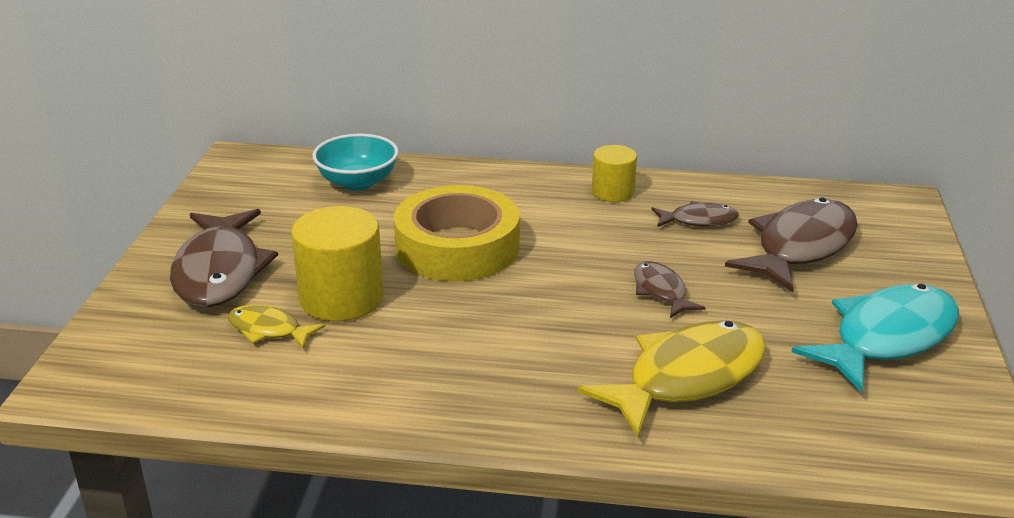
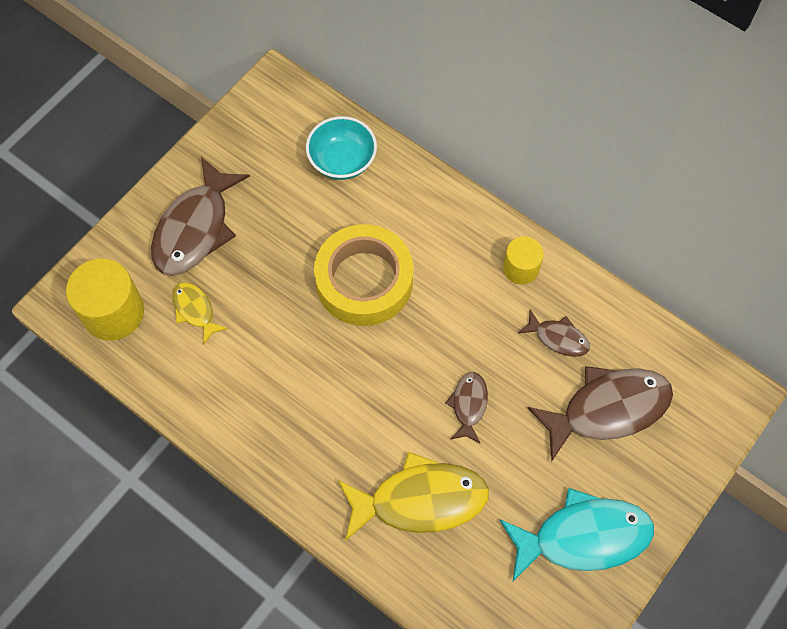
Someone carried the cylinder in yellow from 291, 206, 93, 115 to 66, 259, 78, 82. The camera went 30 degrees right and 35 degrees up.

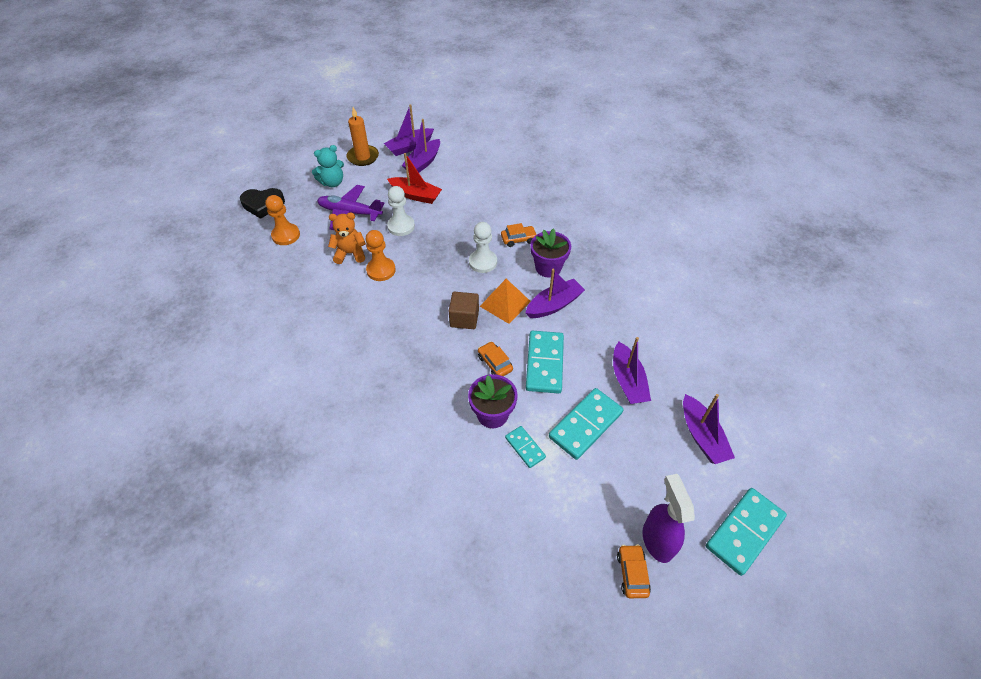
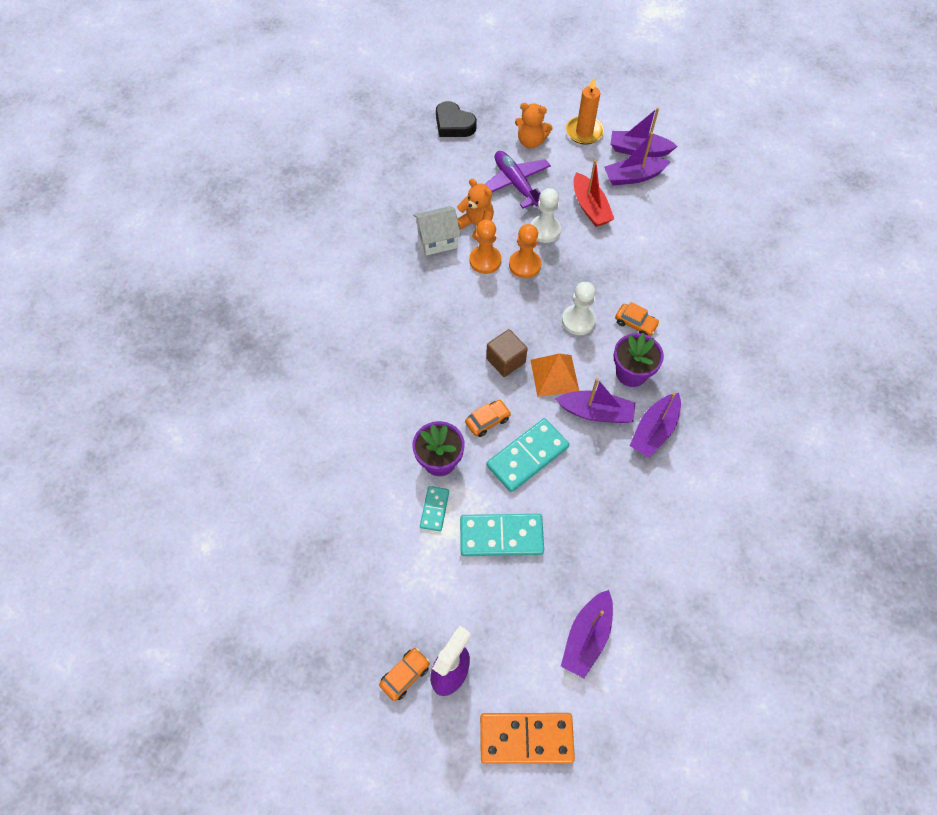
Someone carried the pawn in orange from 265, 195, 35, 50 to 509, 224, 32, 54. Someone repainted the teddy bear in turquoise at 312, 145, 32, 42, which became the teddy bear in orange at 515, 103, 38, 45. Someone rotated the car in orange at 478, 342, 35, 34 by 45 degrees clockwise. Someone carried the boat in purple from 613, 337, 38, 67 to 629, 392, 52, 66. Someone repainted the domino in turquoise at 706, 488, 81, 88, which became the domino in orange at 480, 713, 95, 51. Someone put down the house in white at 413, 206, 48, 50. The camera went 45 degrees right and 10 degrees up.

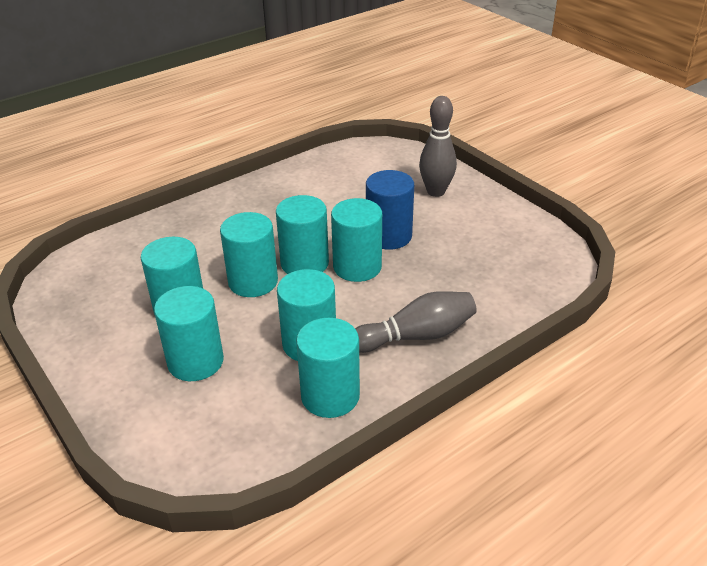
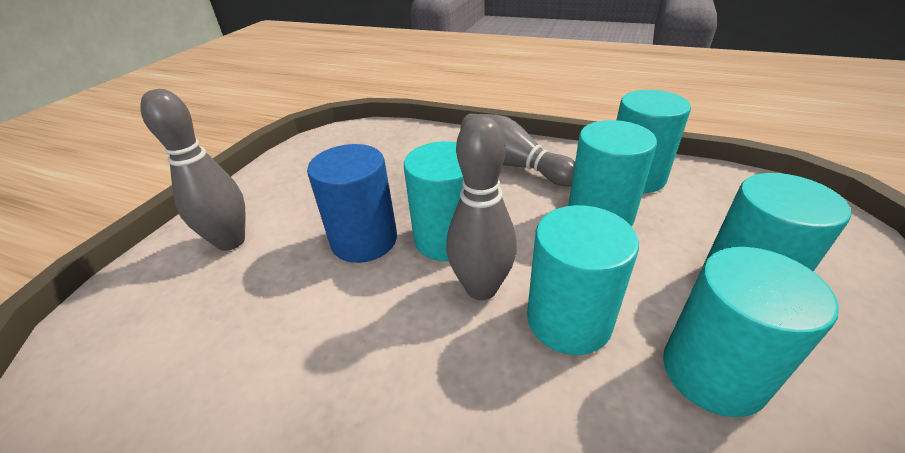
Someone swapped the cylinder in turquoise at 276, 195, 53, 79 for the bowling pin in grey at 446, 116, 71, 184. The camera went 120 degrees left and 0 degrees up.

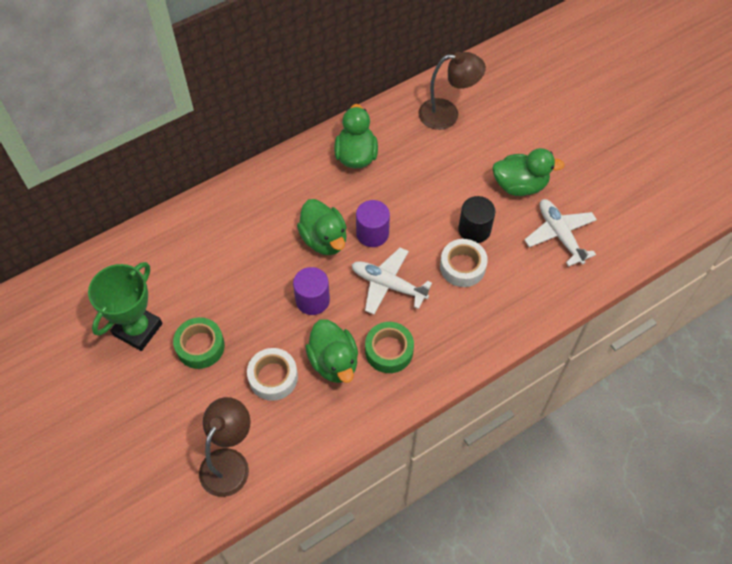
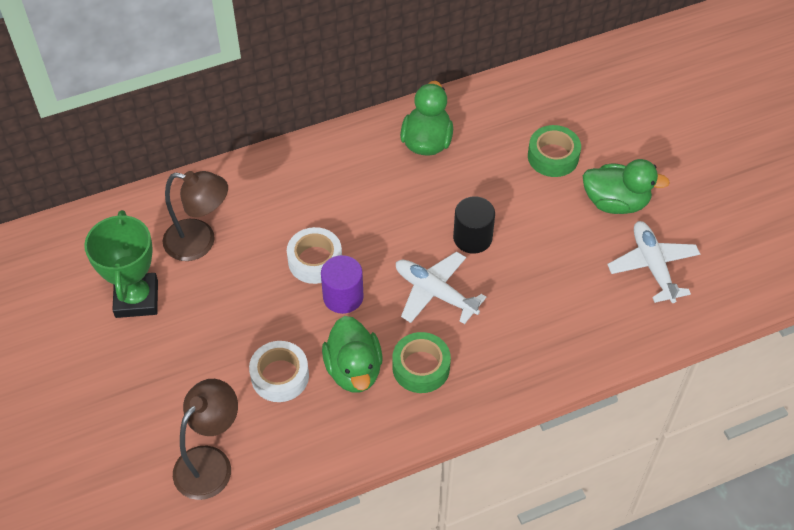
Someone rotated the trophy in green at 88, 262, 74, 89 by 45 degrees counterclockwise. Someone carried the tape in green from 173, 317, 52, 52 to 528, 125, 53, 52. Someone took away the duck in green at 297, 199, 50, 56. Someone took away the cylinder in purple at 356, 200, 34, 47. Someone carried the lamp in brown from 418, 52, 68, 78 to 163, 171, 65, 90. Someone carried the tape in white from 440, 239, 48, 48 to 287, 227, 55, 57. Someone carried the cylinder in black from 458, 196, 37, 47 to 453, 196, 42, 58. The camera went 10 degrees right and 5 degrees down.

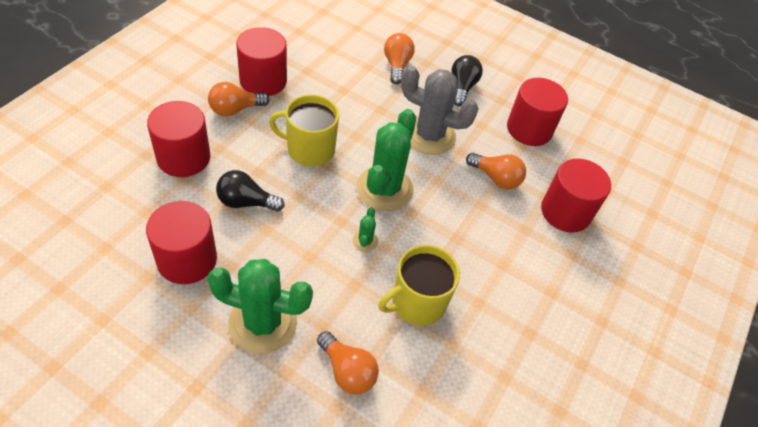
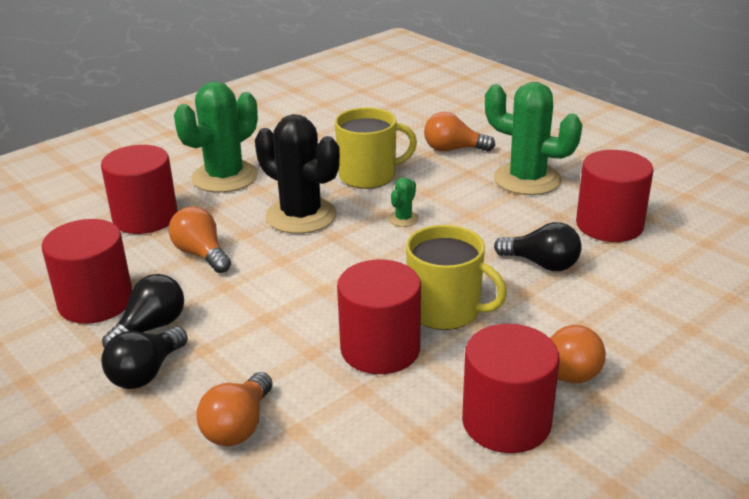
Someone carried the cylinder in red from 147, 101, 64, 76 to 337, 260, 84, 114. Someone rotated the light bulb in orange at 317, 331, 62, 64 by 60 degrees counterclockwise. Someone carried the cactus in green from 357, 109, 59, 102 to 174, 81, 84, 112. Someone took away the cactus in grey at 401, 66, 77, 89. Someone put down the light bulb in black at 102, 274, 82, 74. Someone put down the cactus in black at 255, 114, 85, 120. The camera went 155 degrees left and 20 degrees down.

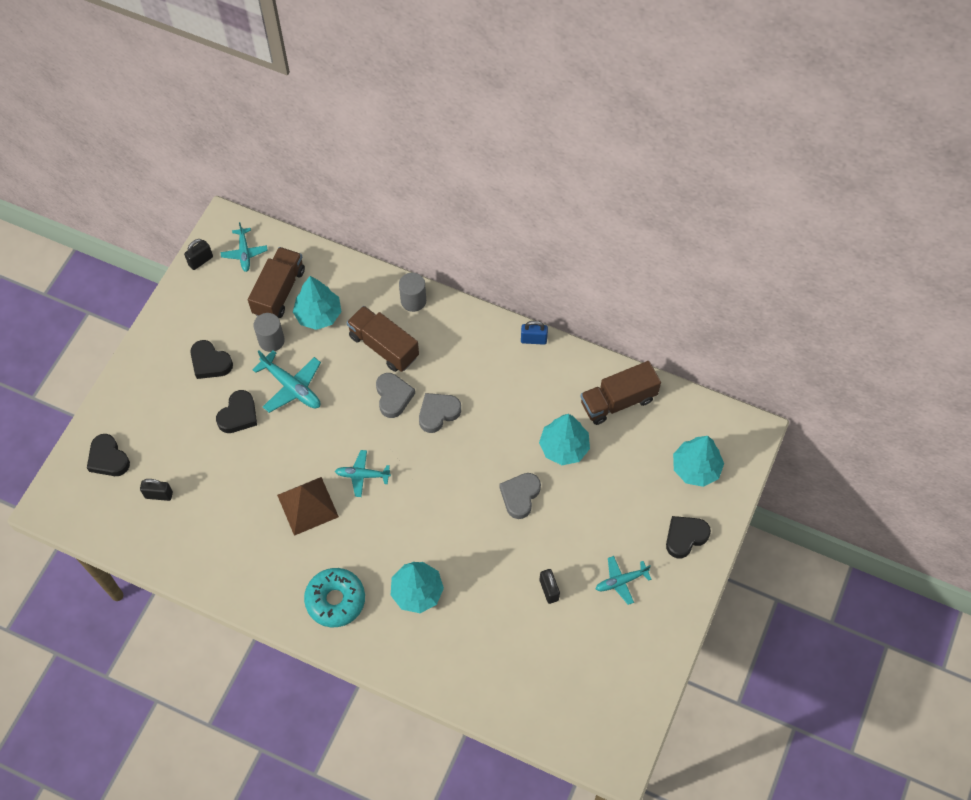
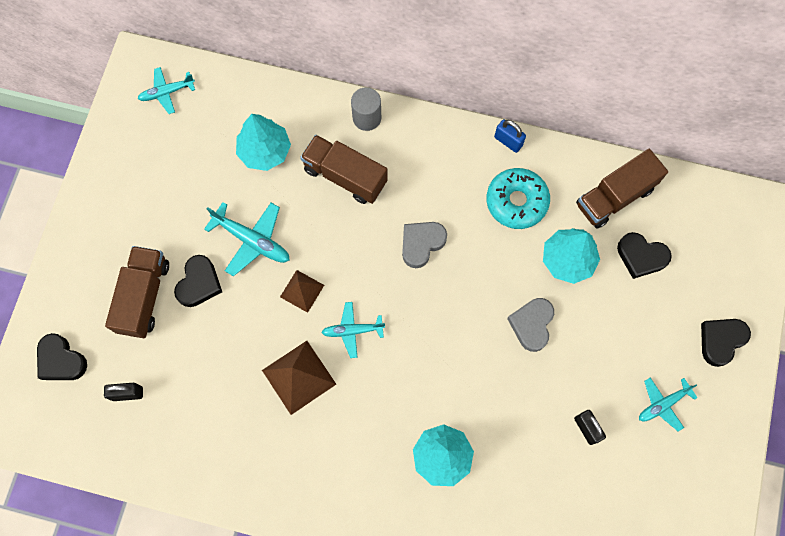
Someone took away the padlock in black at 184, 239, 29, 31. Someone carried the heart in black from 190, 340, 43, 39 to 617, 232, 55, 47. Someone rotated the plane in turquoise at 220, 222, 48, 50 by 90 degrees clockwise. Someone carried the truck in brown from 248, 247, 57, 71 to 105, 246, 64, 92. Someone took away the cylinder in grey at 254, 313, 31, 39. Someone carried the donut in turquoise from 304, 568, 61, 59 to 486, 168, 64, 61. Someone took away the heart in grey at 376, 373, 39, 45. Someone rotated the padlock in blue at 521, 321, 27, 24 by 45 degrees clockwise. Someone took away the tree in turquoise at 673, 436, 51, 51. Someone put down the pyramid in brown at 280, 270, 44, 43. The camera went 10 degrees left and 10 degrees up.

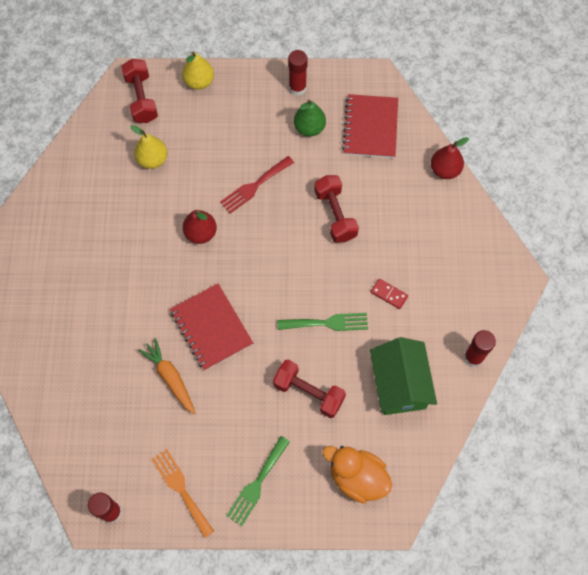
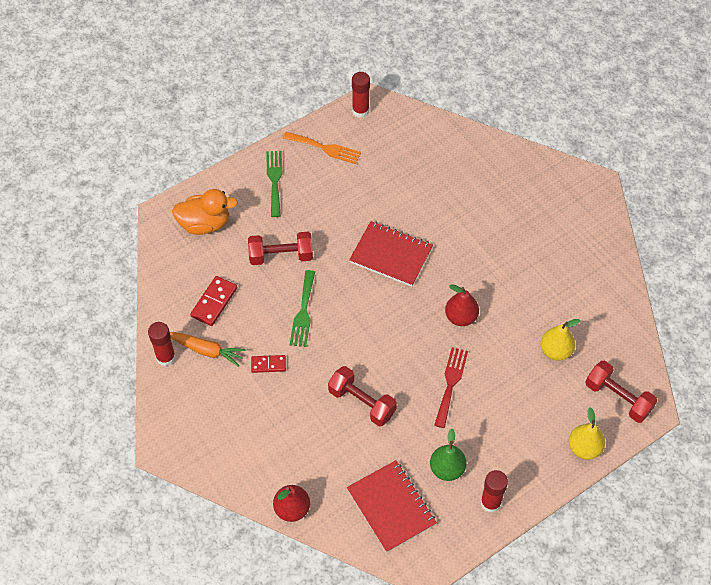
Someone carried the carrot in orange from 138, 338, 58, 76 to 170, 332, 76, 35. Someone rotated the fork in green at 278, 313, 90, 18 by 45 degrees counterclockwise. Someone swapped the house in green at 370, 337, 67, 78 for the domino in red at 190, 276, 47, 50. The camera went 145 degrees right and 10 degrees down.

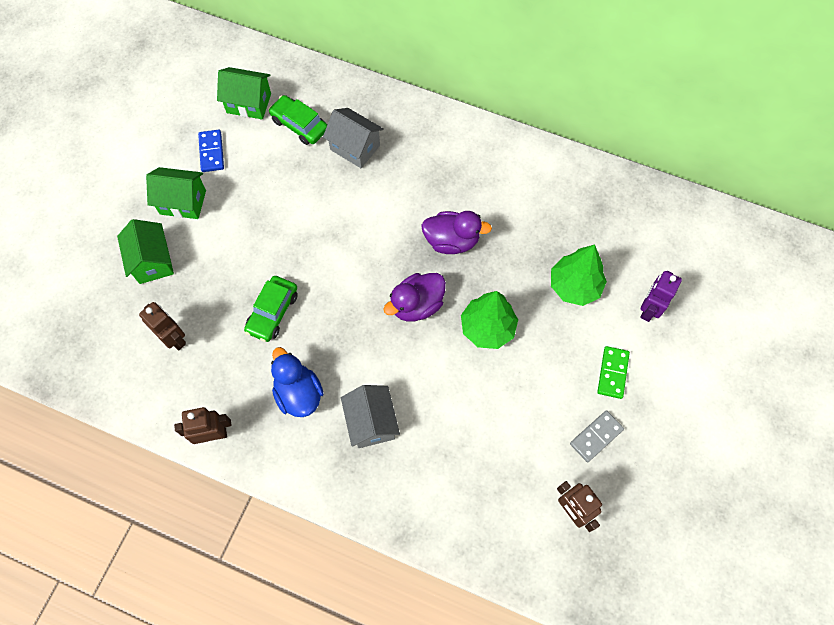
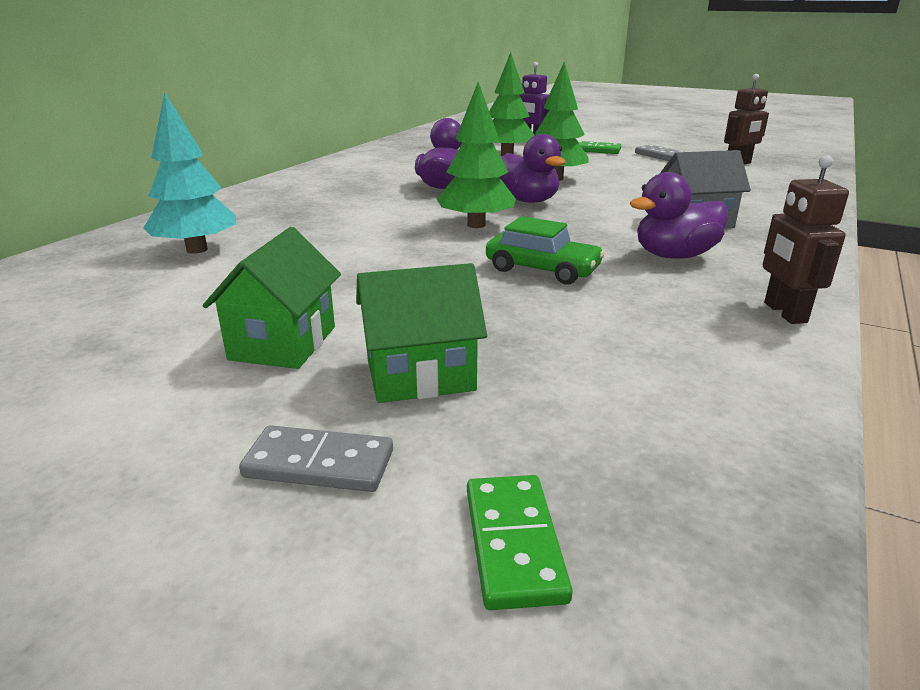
Someone took away the robot in brown at 139, 302, 47, 49. Someone took away the domino in blue at 198, 130, 26, 42. Someone took away the house in green at 217, 67, 54, 52. Someone swapped the car in green at 268, 95, 59, 50 for the tree in turquoise at 143, 93, 93, 161. Someone repainted the duck in blue at 271, 347, 53, 70, which became the duck in purple at 630, 172, 98, 87. Someone took away the house in grey at 323, 108, 61, 60. Someone put down the domino in grey at 239, 425, 154, 67. Someone put down the tree in green at 437, 82, 79, 146. Someone put down the domino in green at 467, 475, 106, 135. The camera went 85 degrees left and 40 degrees down.

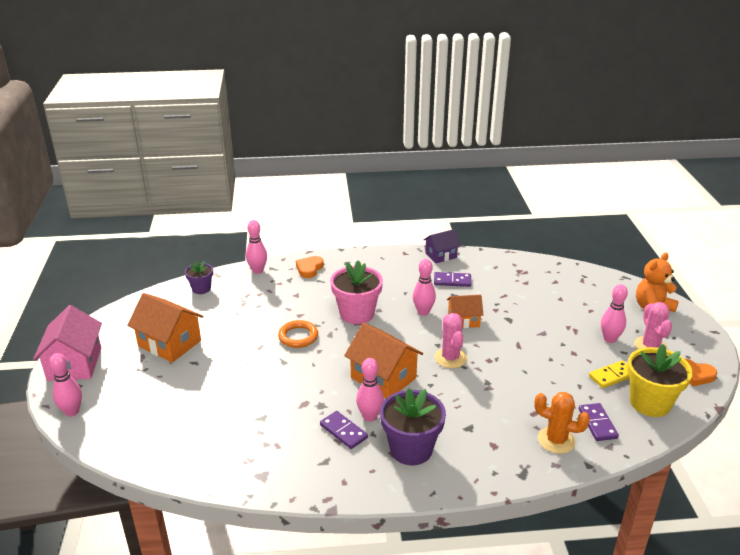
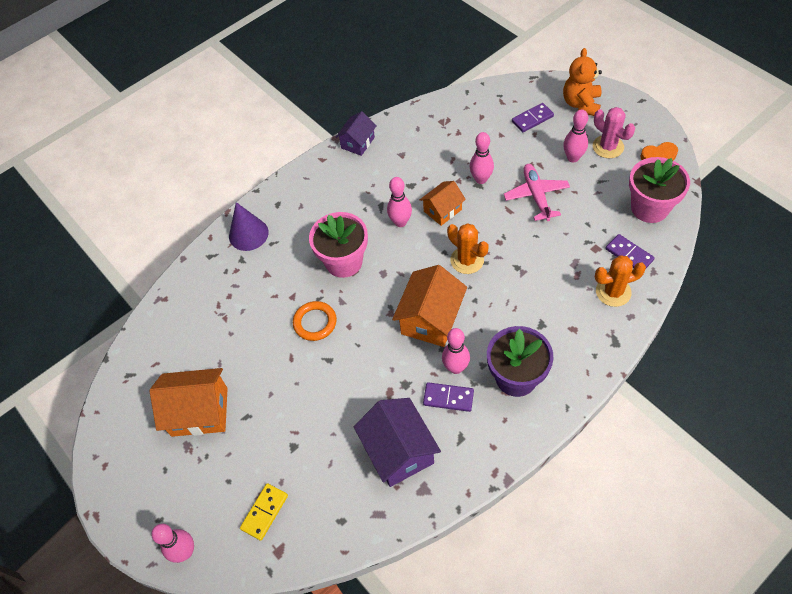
Someone took away the house in pink at 33, 305, 69, 76. Someone took away the flower pot in purple at 185, 260, 28, 34. Someone carried the bowling pin in pink from 246, 220, 21, 54 to 470, 132, 24, 52. Someone swapped the heart in orange at 296, 256, 28, 22 for the cone in purple at 229, 202, 40, 49. Someone rotated the house in orange at 344, 323, 79, 76 by 75 degrees counterclockwise. Someone carried the domino in purple from 434, 272, 37, 15 to 512, 103, 42, 29. Someone repainted the cactus in pink at 434, 313, 33, 55, which became the cactus in orange at 447, 223, 42, 51. Someone carried the domino in yellow from 589, 360, 41, 28 to 240, 483, 48, 58. Someone repainted the flower pot in yellow at 627, 344, 65, 73, which became the flower pot in pink at 629, 157, 61, 66. Someone put down the house in purple at 354, 398, 87, 89. Someone put down the plane in pink at 504, 164, 66, 57. The camera went 30 degrees left and 25 degrees up.

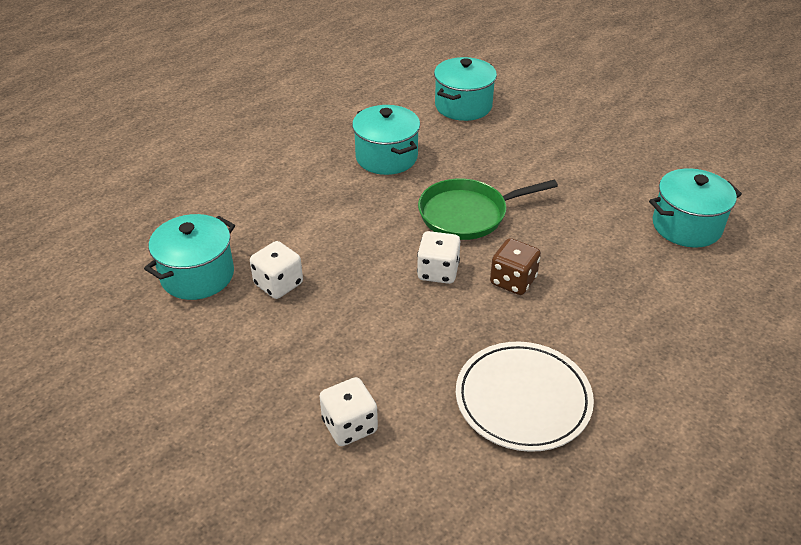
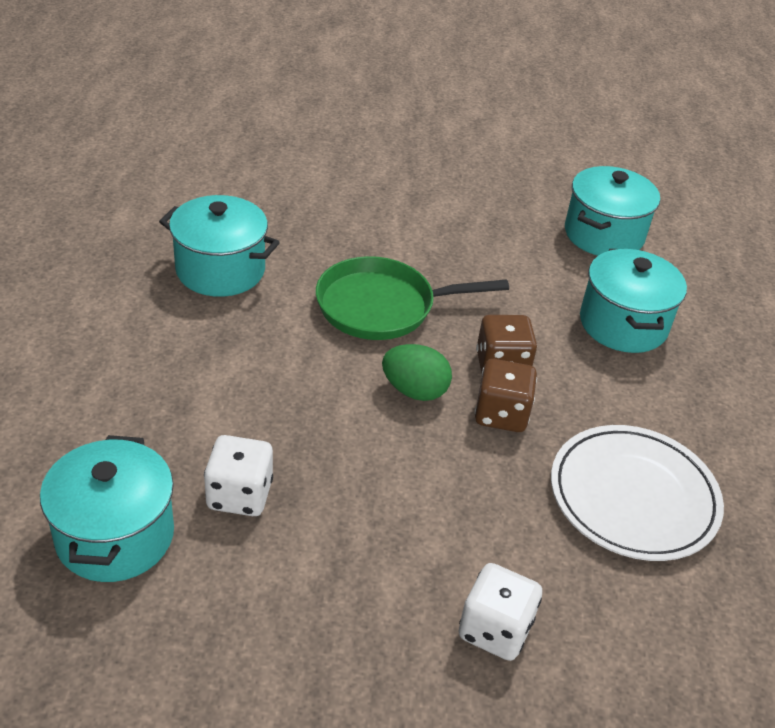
Someone swapped the dice in white at 417, 231, 43, 53 for the egg in green at 382, 344, 70, 57. Someone rotated the pan in green at 418, 178, 140, 62 by 45 degrees clockwise. Someone carried the pot in turquoise from 434, 57, 63, 64 to 580, 249, 107, 104. Someone put down the dice in brown at 475, 359, 62, 73. The camera went 40 degrees left and 0 degrees up.

